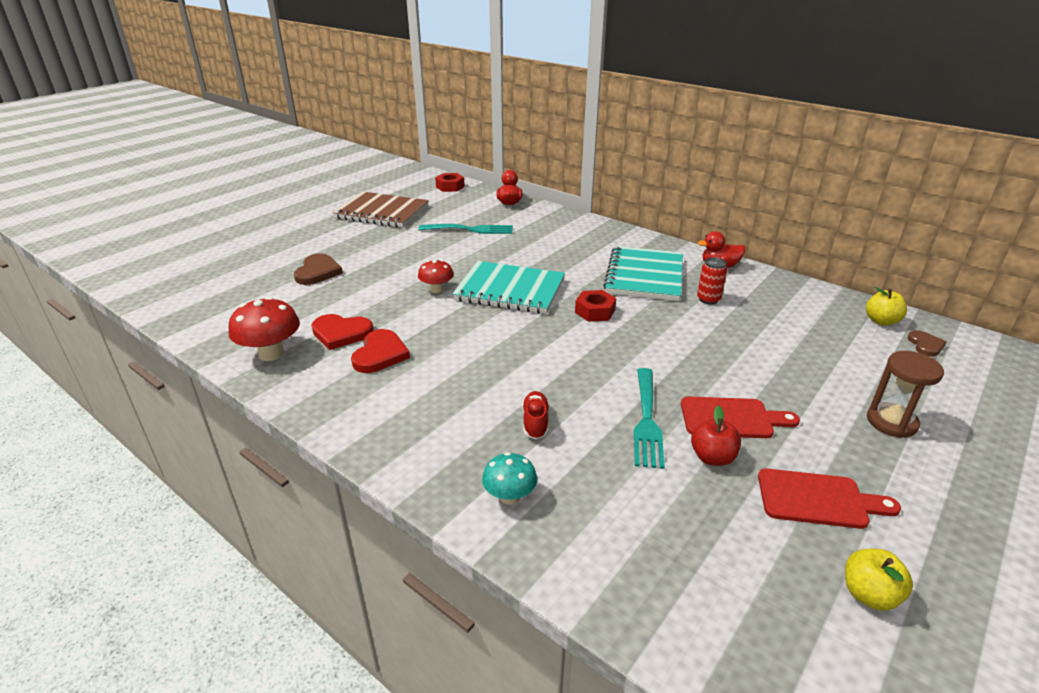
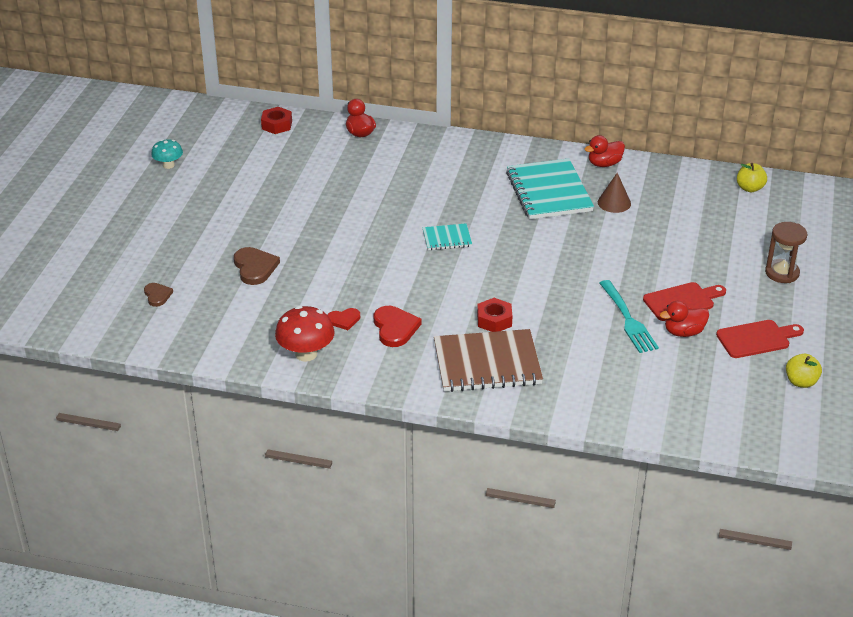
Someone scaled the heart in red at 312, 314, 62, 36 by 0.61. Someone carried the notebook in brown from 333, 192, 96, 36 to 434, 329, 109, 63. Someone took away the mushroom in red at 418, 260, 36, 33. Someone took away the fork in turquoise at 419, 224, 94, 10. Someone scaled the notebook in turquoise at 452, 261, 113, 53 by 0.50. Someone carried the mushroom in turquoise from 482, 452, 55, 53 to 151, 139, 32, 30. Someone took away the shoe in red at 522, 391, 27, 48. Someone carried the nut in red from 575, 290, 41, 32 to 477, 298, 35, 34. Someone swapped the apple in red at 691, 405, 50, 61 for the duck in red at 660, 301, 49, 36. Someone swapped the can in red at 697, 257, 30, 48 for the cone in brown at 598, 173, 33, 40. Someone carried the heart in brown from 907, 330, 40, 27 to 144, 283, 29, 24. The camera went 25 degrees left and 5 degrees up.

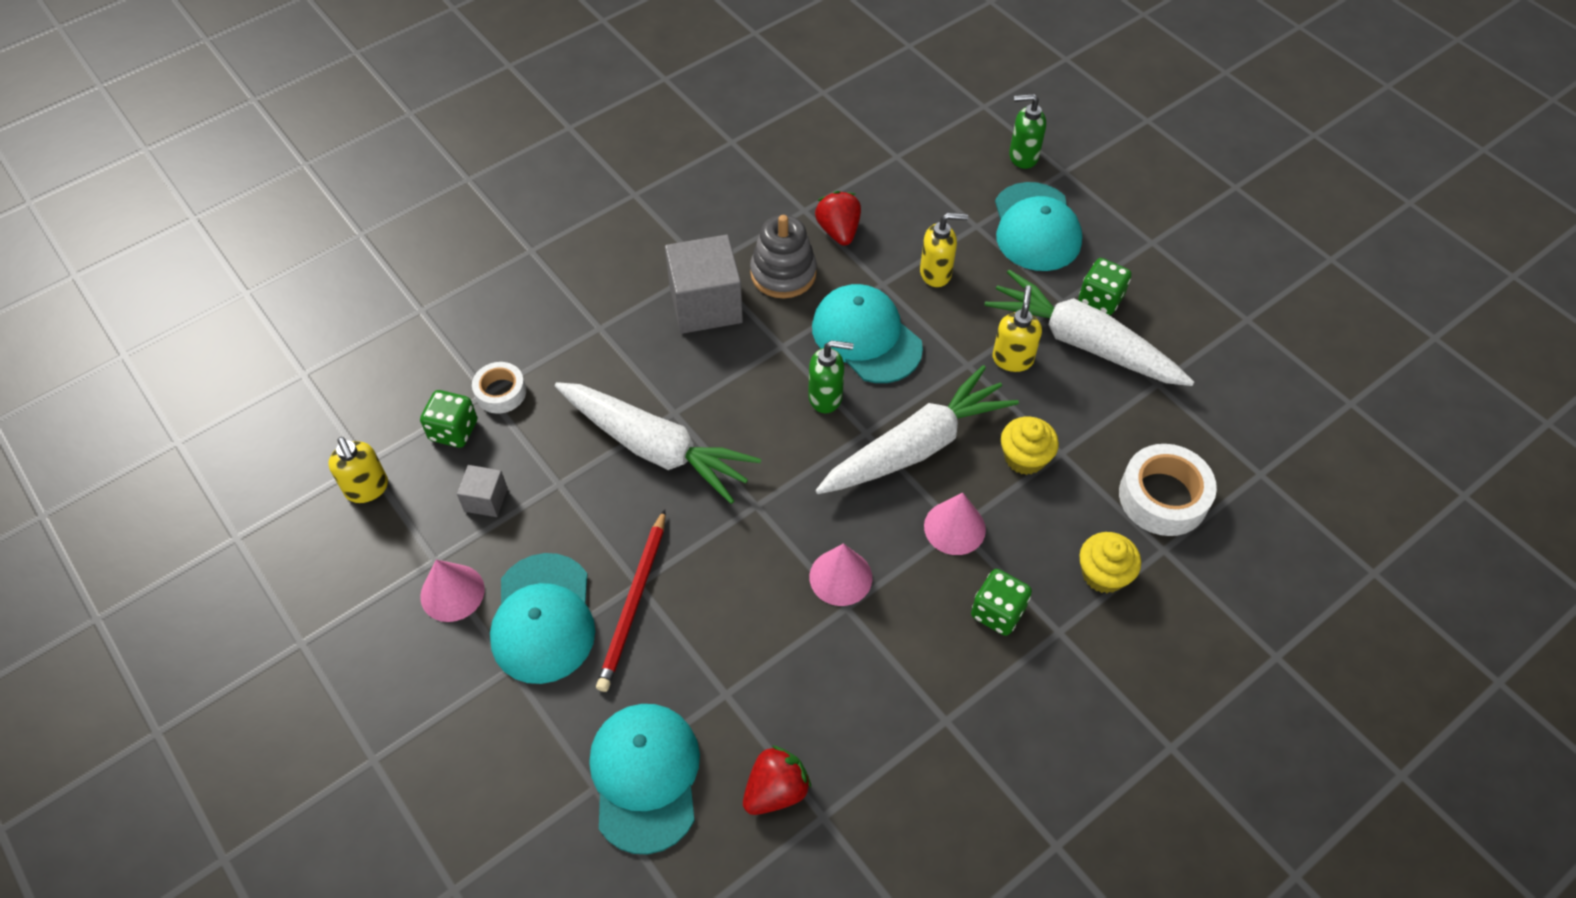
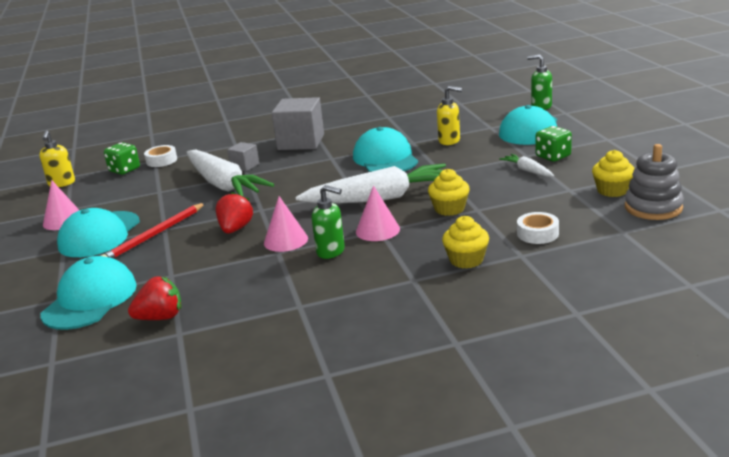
Someone carried the cube in grey from 457, 465, 51, 52 to 227, 142, 32, 29. Someone carried the stacking toy in grey from 750, 215, 67, 83 to 625, 144, 59, 76. Someone carried the soap dispenser in green from 808, 340, 46, 73 to 312, 185, 33, 74. Someone carried the strawberry in red from 815, 191, 46, 55 to 216, 192, 37, 42. Someone took away the dice in green at 971, 569, 61, 67. Someone scaled the carrot in white at 984, 270, 210, 116 by 0.45. Someone took away the soap dispenser in yellow at 992, 285, 50, 87. Someone scaled the tape in white at 1119, 444, 98, 92 by 0.61. Someone put down the cupcake in yellow at 592, 150, 43, 47. The camera went 25 degrees right and 30 degrees down.

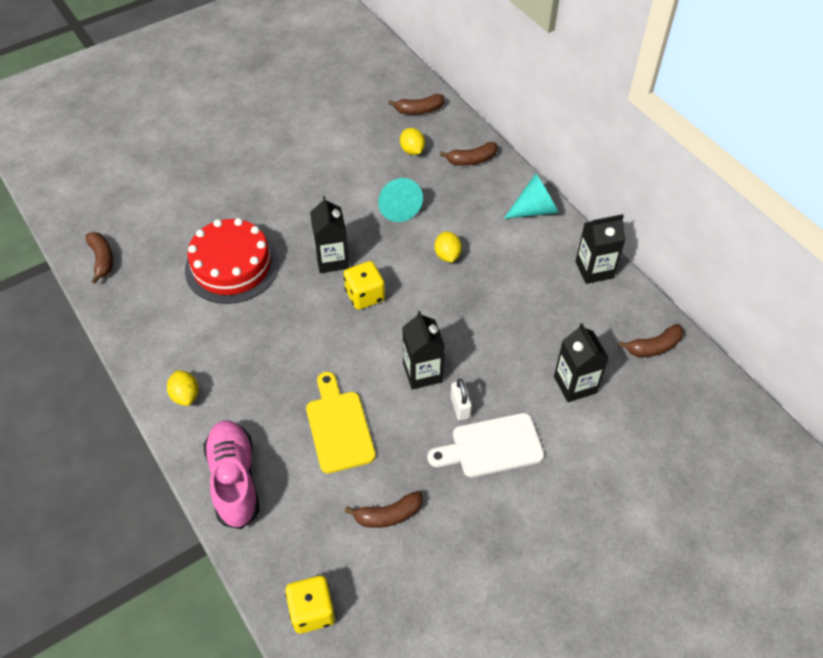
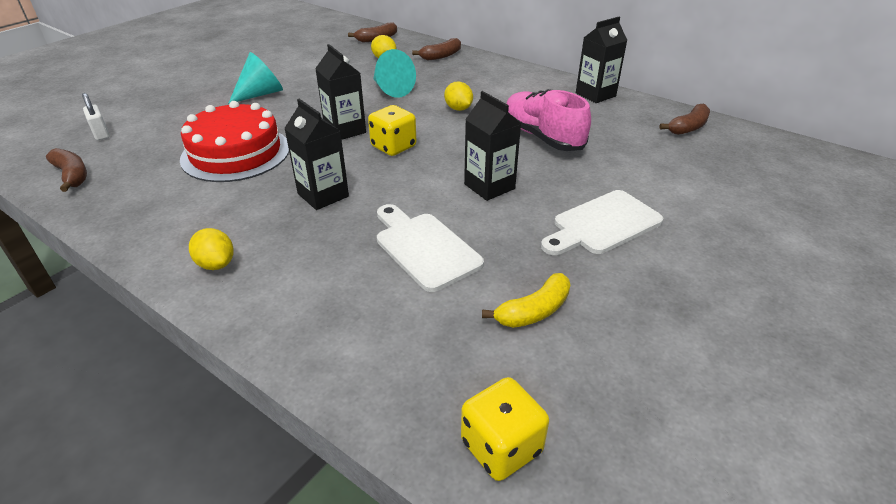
Someone carried the shoe in pink from 203, 420, 57, 109 to 506, 89, 85, 62. Someone repainted the cutting board in yellow at 306, 372, 70, 101, which became the cutting board in white at 377, 204, 107, 88. Someone repainted the banana in brown at 345, 491, 77, 37, which became the banana in yellow at 482, 273, 88, 55. Someone carried the padlock in white from 451, 378, 21, 42 to 82, 93, 28, 47. Someone carried the cone in turquoise from 504, 173, 54, 46 to 228, 52, 55, 52. Someone carried the carton in black from 554, 323, 55, 79 to 284, 99, 65, 111. The camera went 20 degrees left and 15 degrees down.

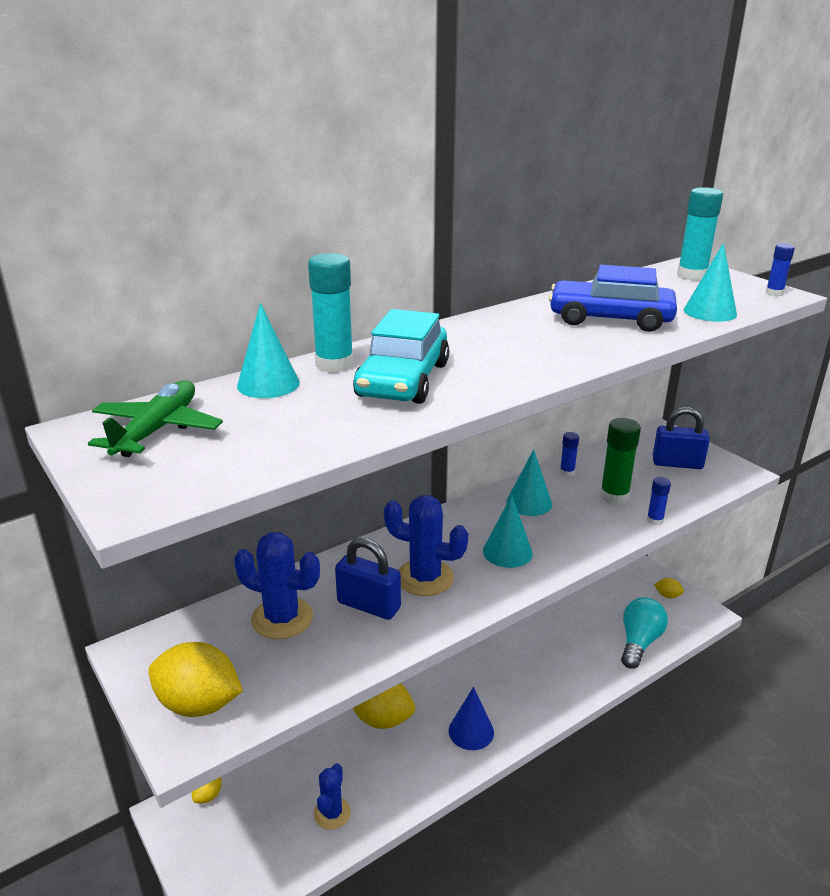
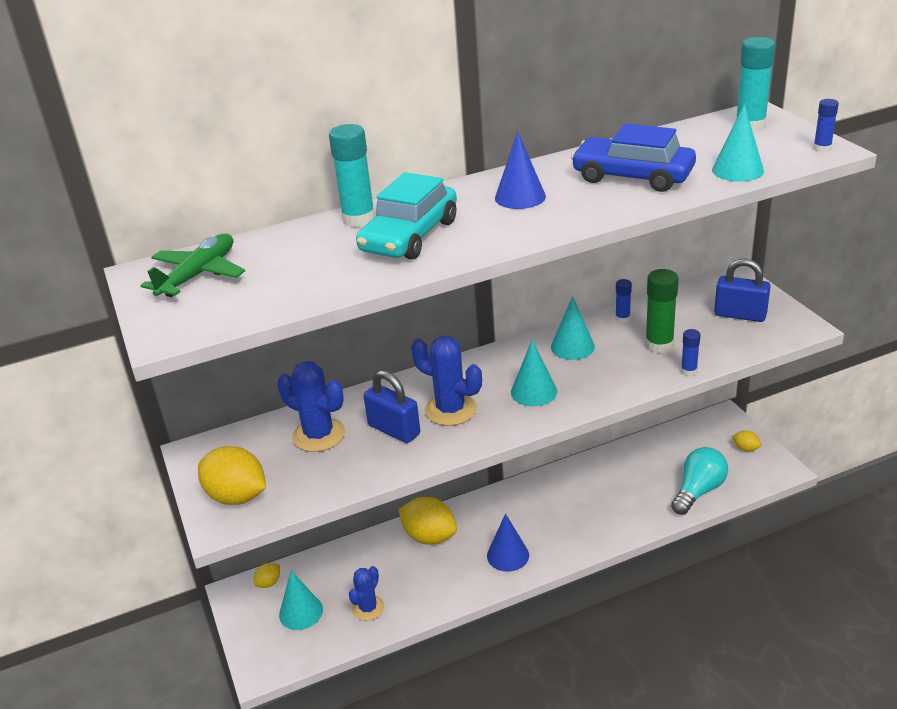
Someone carried the cone in turquoise from 237, 303, 63, 95 to 279, 571, 44, 59. Someone put down the cone in blue at 495, 131, 51, 78. The camera went 15 degrees right and 5 degrees up.

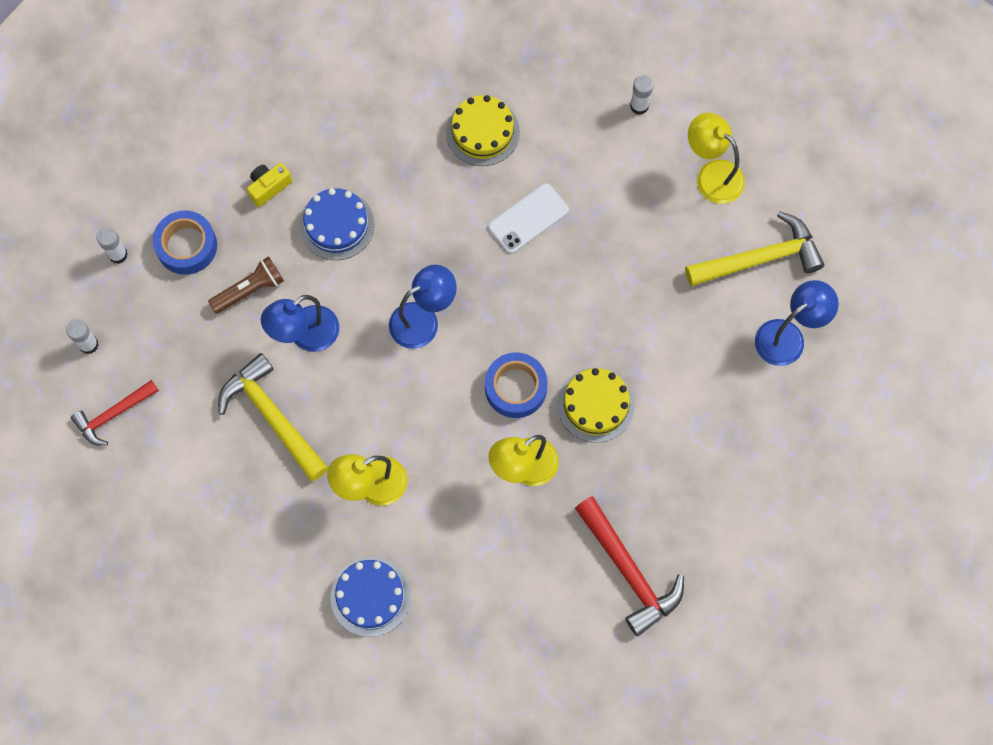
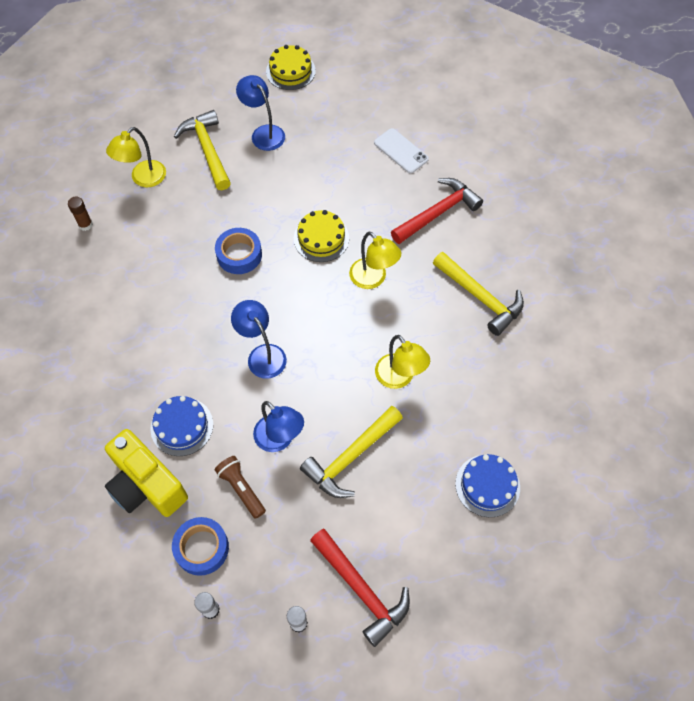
Someone scaled the hammer in red at 71, 380, 88, 66 by 1.57. Someone scaled the camera in yellow at 247, 163, 45, 44 by 2.20. Someone carried the cake in blue from 330, 557, 81, 80 to 455, 454, 65, 64. Someone carried the cake in yellow from 446, 95, 74, 71 to 266, 45, 50, 45. Someone carried the tape in blue from 485, 352, 63, 66 to 215, 228, 47, 46. Someone carried the phone in white from 488, 184, 81, 70 to 374, 128, 55, 45. Someone repainted the glue stick in white at 630, 75, 24, 40, which became the glue stick in brown at 68, 197, 25, 34. Someone put down the hammer in yellow at 433, 252, 91, 84. The camera went 95 degrees left and 10 degrees down.

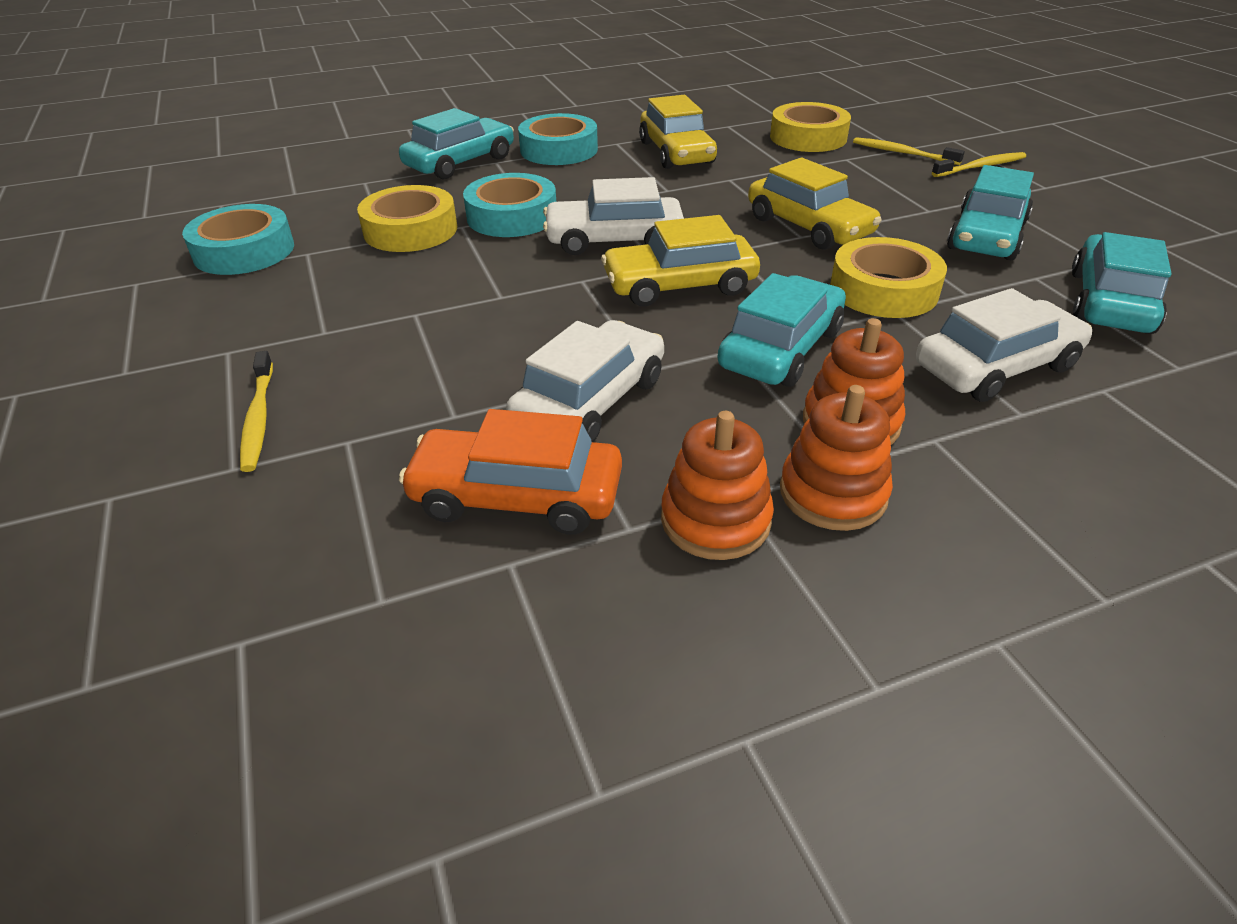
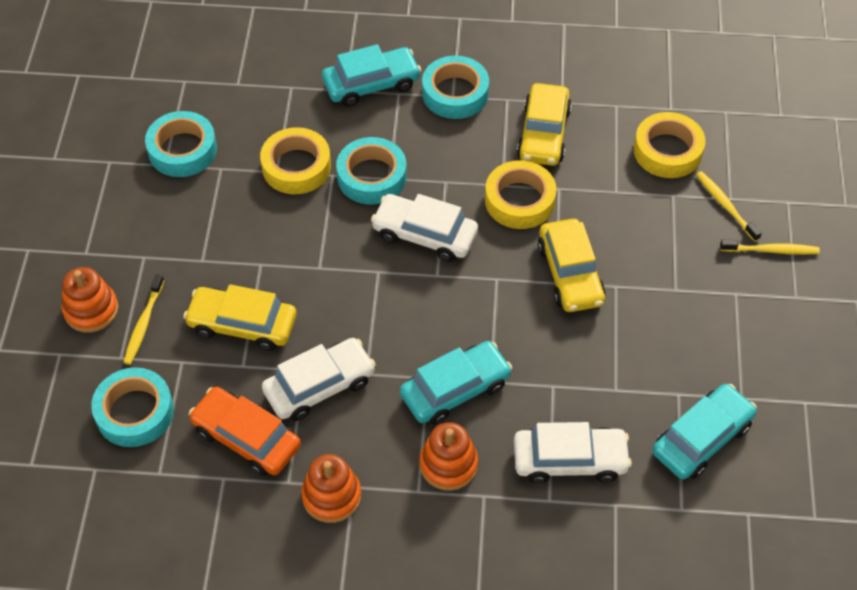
Someone carried the car in yellow from 601, 215, 159, 92 to 183, 284, 114, 67. Someone carried the stacking toy in orange from 780, 385, 113, 146 to 62, 267, 57, 66. Someone carried the tape in yellow from 830, 237, 117, 81 to 485, 160, 72, 69. Someone took away the car in turquoise at 947, 165, 87, 95. Someone put down the tape in turquoise at 91, 367, 83, 80. The camera went 25 degrees right and 15 degrees up.

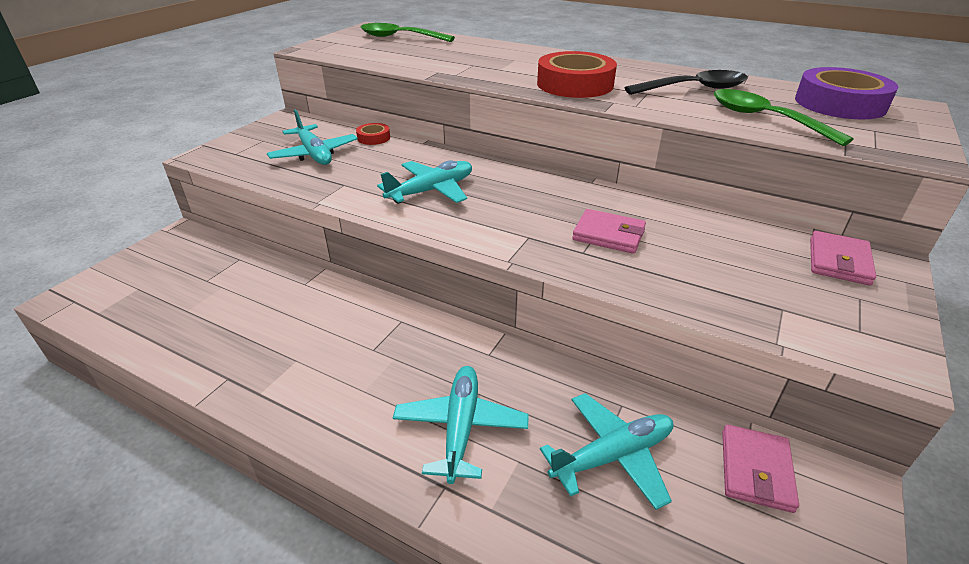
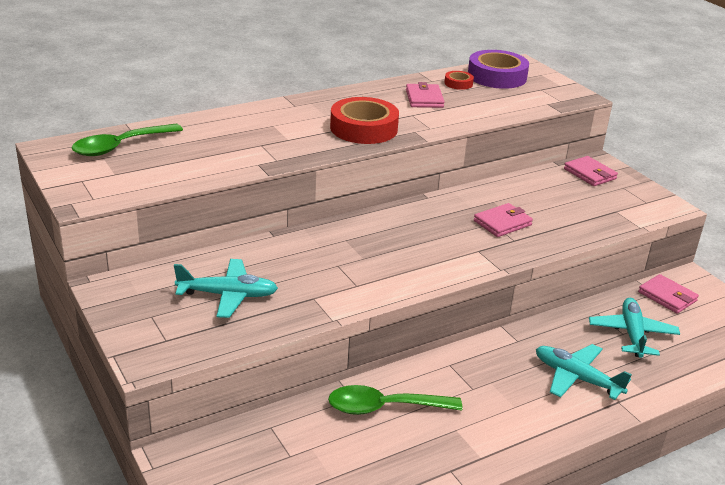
Someone carried the tape in red from 356, 123, 34, 22 to 444, 71, 30, 19. Someone took away the plane in turquoise at 377, 160, 95, 44. Someone swapped the spoon in black at 625, 70, 123, 25 for the wallet in pink at 406, 82, 39, 26. Someone carried the spoon in green from 714, 89, 140, 57 to 328, 385, 135, 30. The camera went 60 degrees left and 5 degrees down.

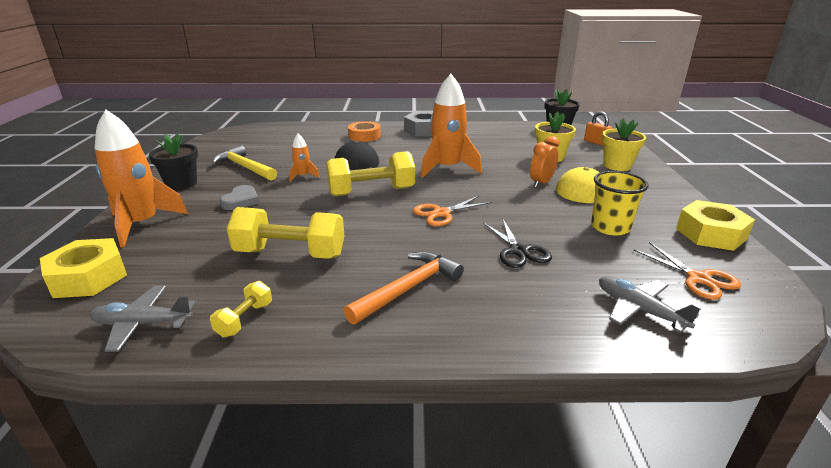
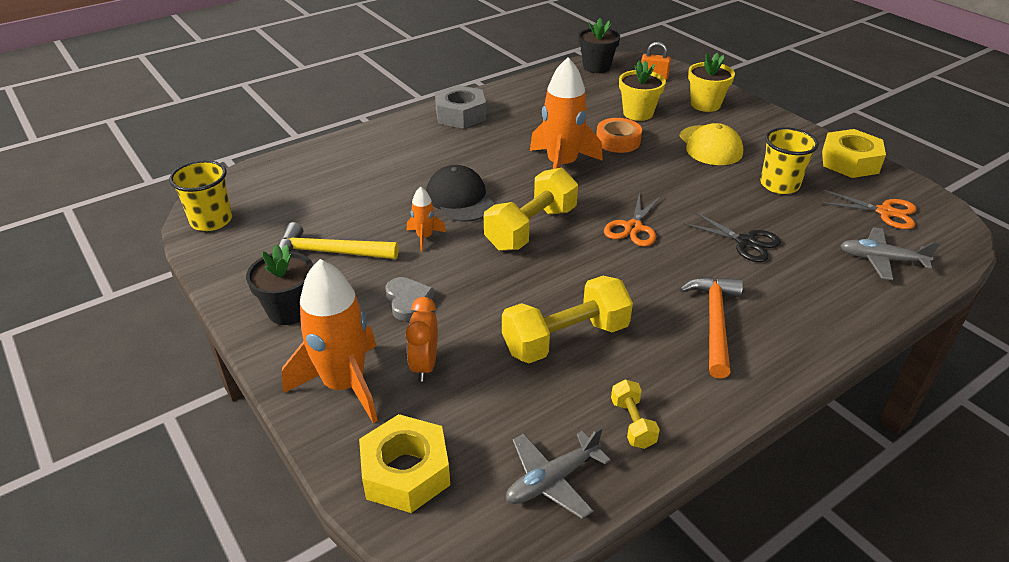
Someone carried the tape in orange from 348, 121, 33, 21 to 596, 118, 46, 35. Someone carried the clock in orange from 530, 136, 30, 52 to 406, 297, 32, 85. Someone put down the cup in yellow at 169, 160, 63, 71. The camera went 35 degrees left and 10 degrees up.

